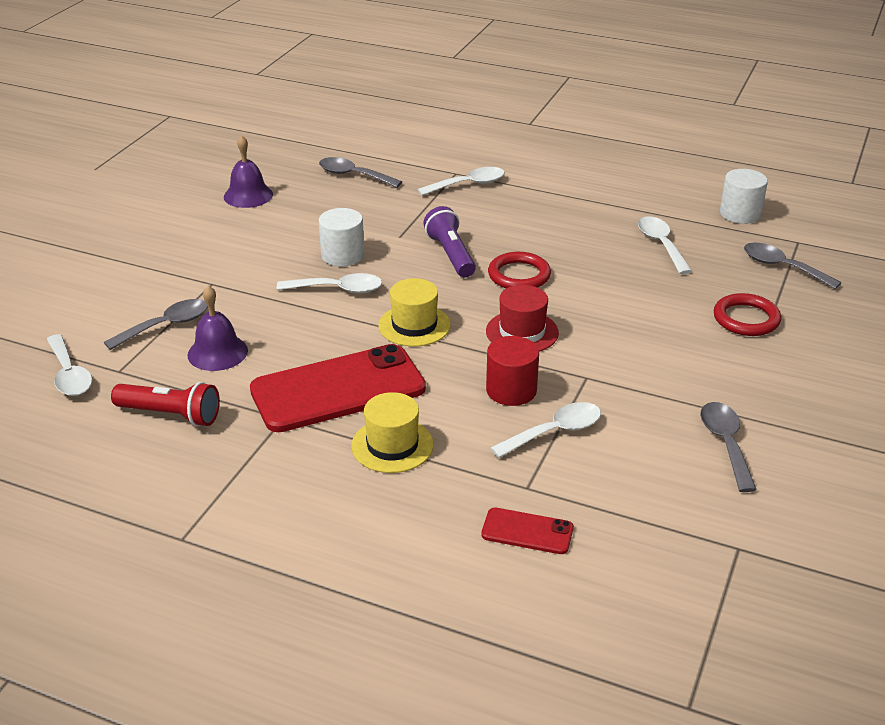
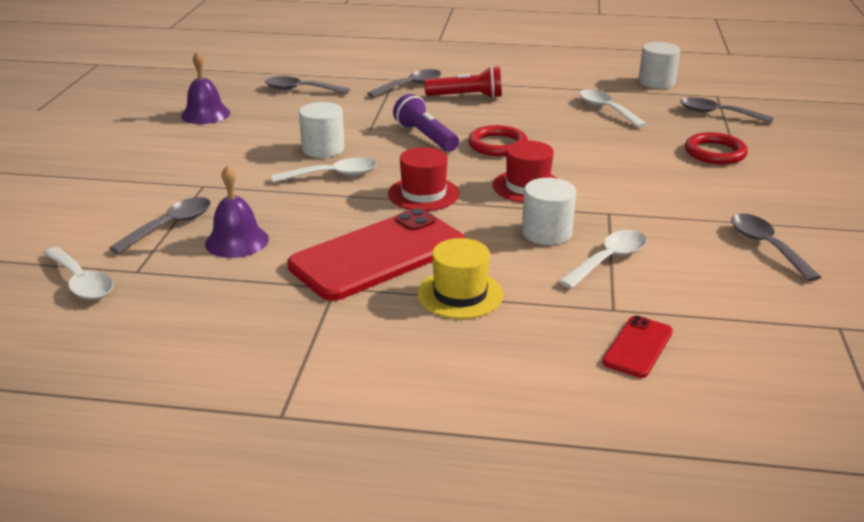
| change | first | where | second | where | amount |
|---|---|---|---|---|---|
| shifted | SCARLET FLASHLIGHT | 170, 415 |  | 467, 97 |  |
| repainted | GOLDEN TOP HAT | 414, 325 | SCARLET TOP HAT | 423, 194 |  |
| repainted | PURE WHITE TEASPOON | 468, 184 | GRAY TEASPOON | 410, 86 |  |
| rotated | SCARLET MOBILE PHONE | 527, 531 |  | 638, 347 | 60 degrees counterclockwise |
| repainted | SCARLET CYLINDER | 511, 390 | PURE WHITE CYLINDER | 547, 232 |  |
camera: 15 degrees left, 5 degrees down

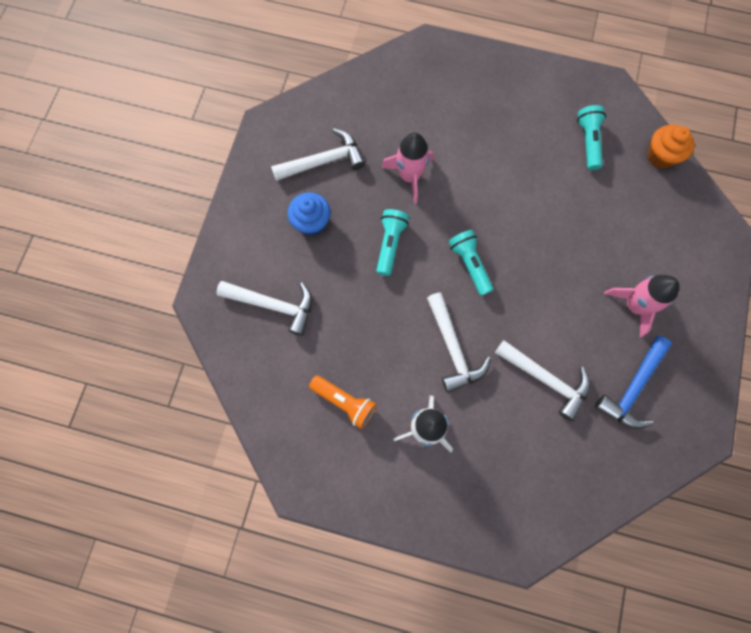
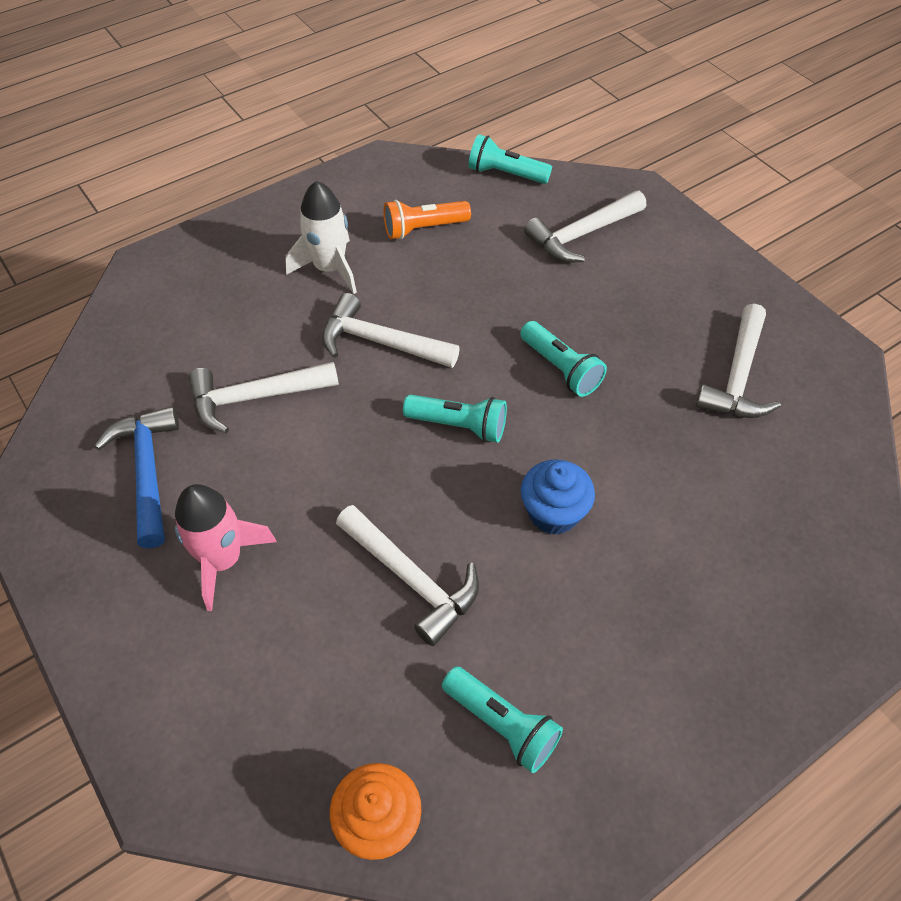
| change | first | where | second | where | amount |
|---|---|---|---|---|---|
| shifted | BLUE MUFFIN | 311, 222 |  | 553, 513 |  |
| gone | PINK SPACESHIP | 410, 176 |  |  |  |
| new |  |  | PURE WHITE CARPENTER'S HAMMER | 412, 580 |  |
| new |  |  | AQUA FLASHLIGHT | 505, 174 |  |
camera: 130 degrees right, 20 degrees down

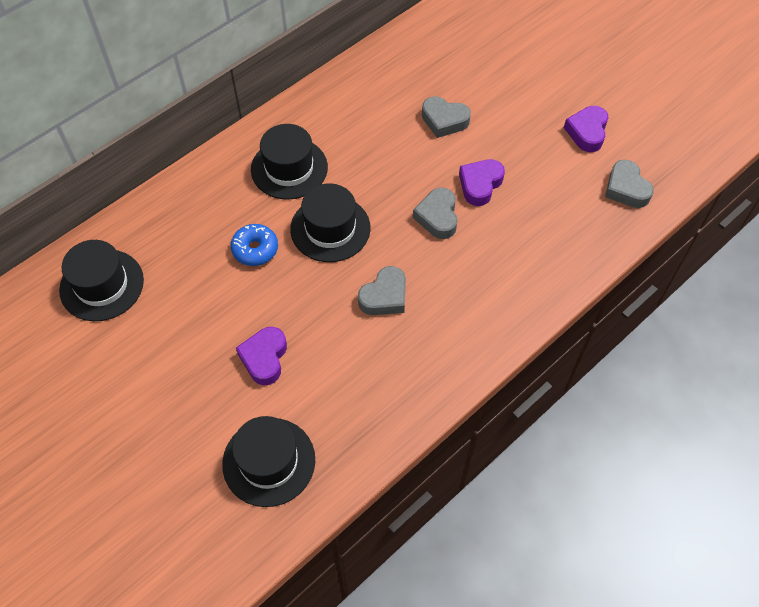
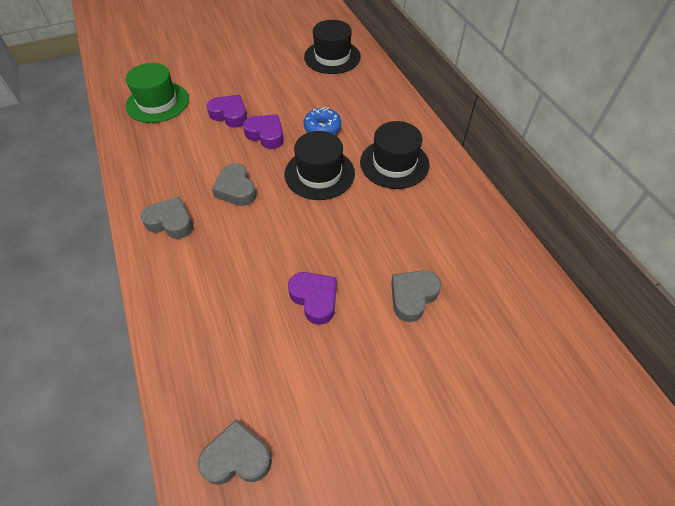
| change | first | where | second | where | amount |
|---|---|---|---|---|---|
| repainted | EBONY TOP HAT | 269, 461 | EMERALD TOP HAT | 157, 102 |  |
| shifted | GRAY HEART | 437, 217 |  | 171, 222 |  |
| shifted | PURPLE HEART | 587, 132 |  | 266, 135 |  |
camera: 110 degrees right, 5 degrees down

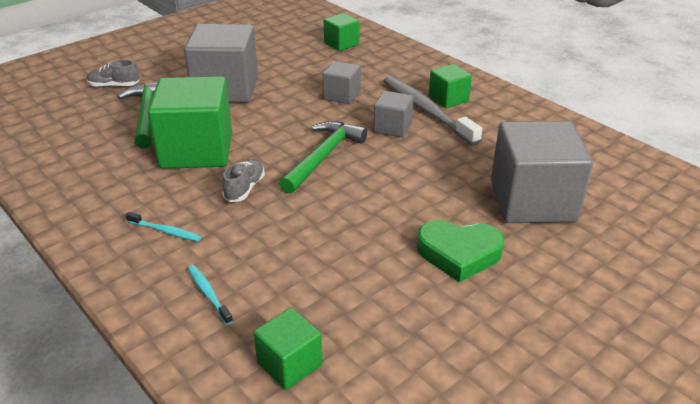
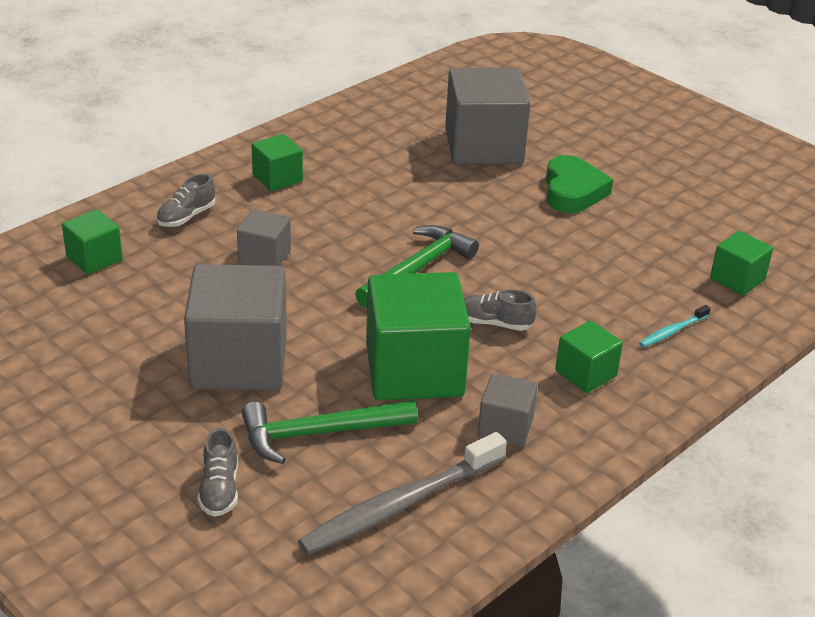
| change | first | where | second | where | amount |
|---|---|---|---|---|---|
| swapped | AQUA TOOTHBRUSH | 165, 231 | EMERALD BLOCK | 585, 374 |  |
| rotated | EMERALD CARPENTER'S HAMMER | 323, 156 |  | 418, 268 | 105 degrees clockwise |
| shifted | GRAY BLOCK | 392, 127 |  | 505, 427 |  |
| shifted | GRAY TOOTHBRUSH | 426, 110 |  | 400, 505 |  |
| new |  |  | GRAY SNEAKER | 186, 217 |  |
camera: 95 degrees left, 0 degrees up

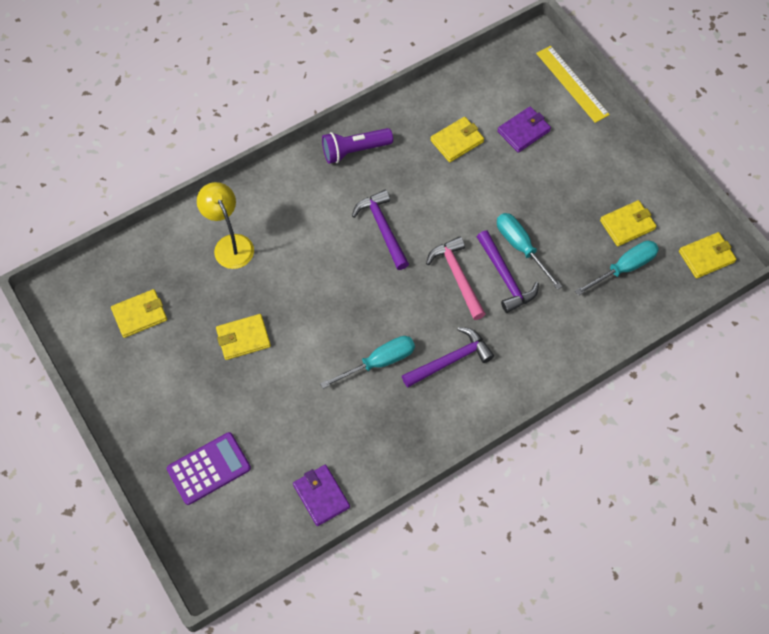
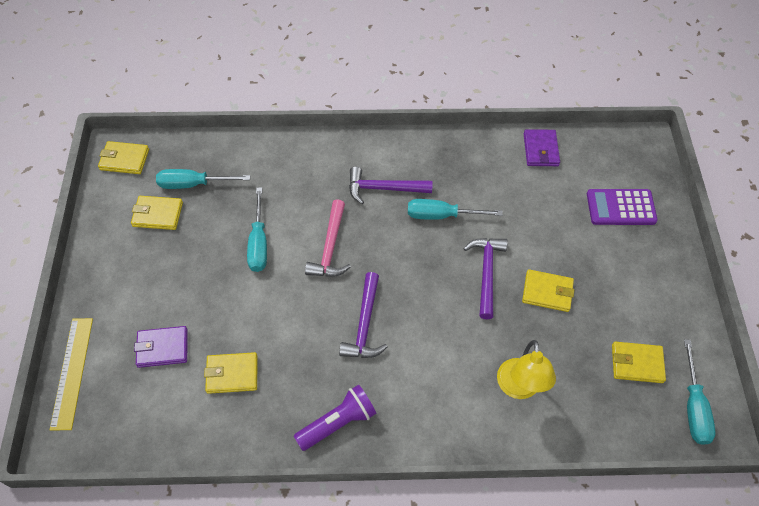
| change | first | where | second | where | amount |
|---|---|---|---|---|---|
| rotated | PURPLE FLASHLIGHT | 354, 150 |  | 338, 422 | 45 degrees counterclockwise |
| shifted | PURPLE CARPENTER'S HAMMER | 505, 277 |  | 486, 273 |  |
| new |  |  | AQUA SCREWDRIVER | 693, 407 |  |
camera: 150 degrees left, 5 degrees down

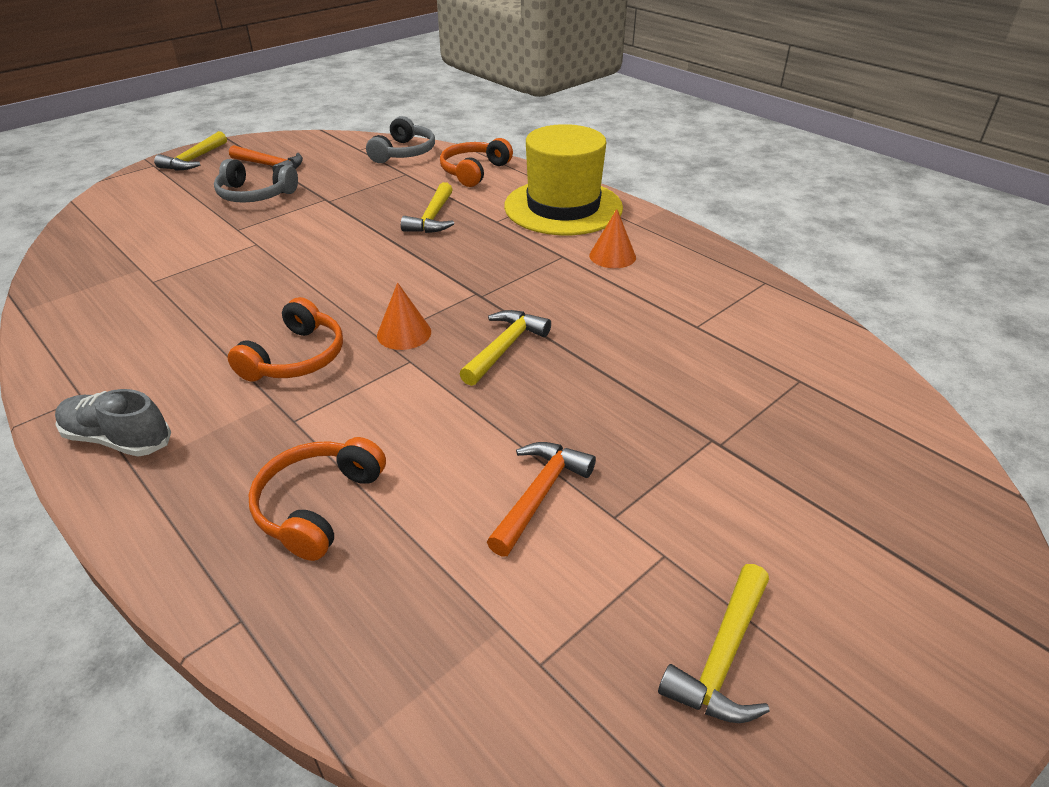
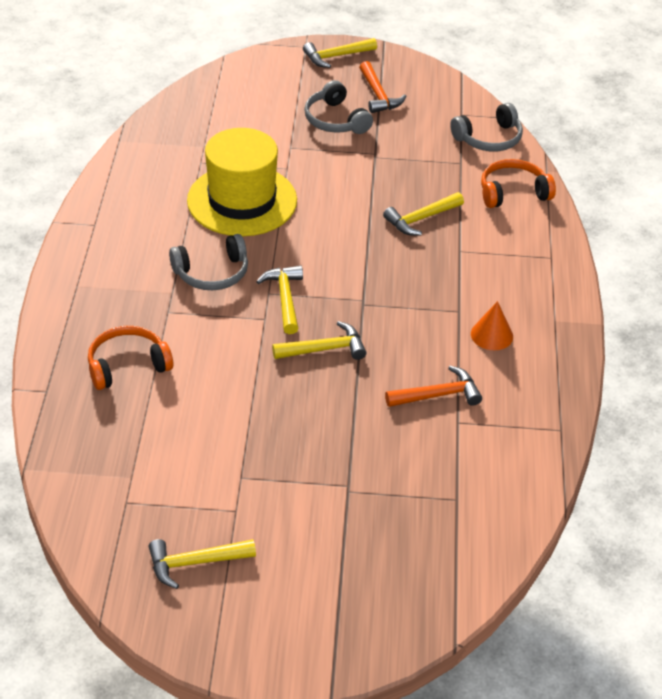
| change | first | where | second | where | amount |
|---|---|---|---|---|---|
| gone | GRAY SNEAKER | 118, 439 |  |  |  |
| repainted | ORANGE-COLOURED HEADSET | 296, 358 | GRAY HEADSET | 212, 273 |  |
| swapped | ORANGE-COLOURED SOLID CONE | 404, 333 | GOLDEN CARPENTER'S HAMMER | 285, 298 |  |
| shifted | ORANGE-COLOURED CARPENTER'S HAMMER | 539, 494 |  | 438, 395 |  |
| shifted | GOLDEN TOP HAT | 563, 207 |  | 242, 200 |  |
camera: 45 degrees right, 5 degrees up

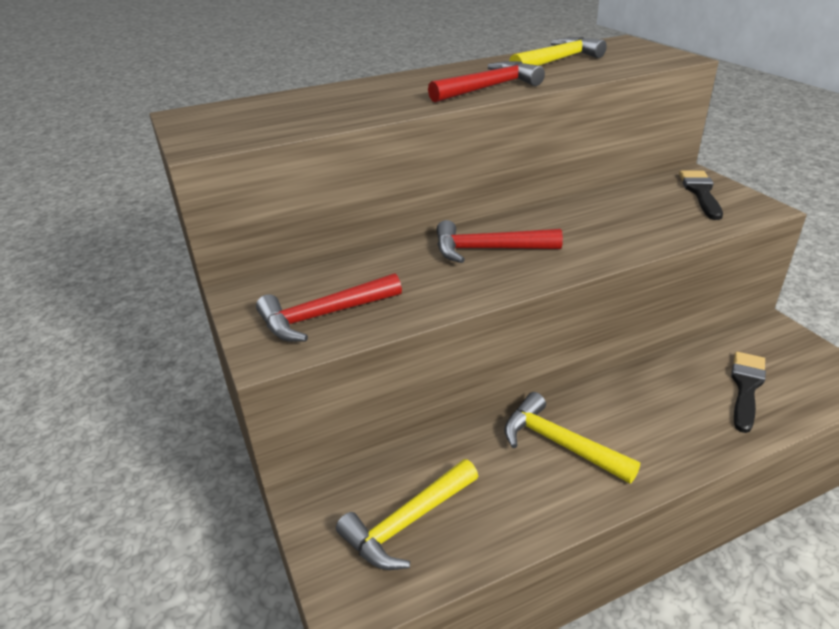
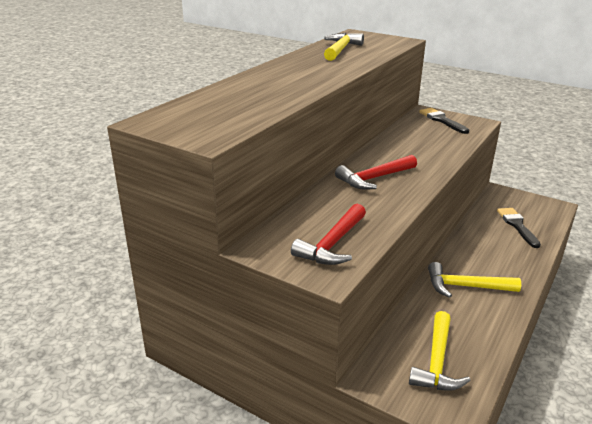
| change | first | where | second | where | amount |
|---|---|---|---|---|---|
| gone | SCARLET CARPENTER'S HAMMER | 489, 88 |  |  |  |
camera: 35 degrees left, 5 degrees down

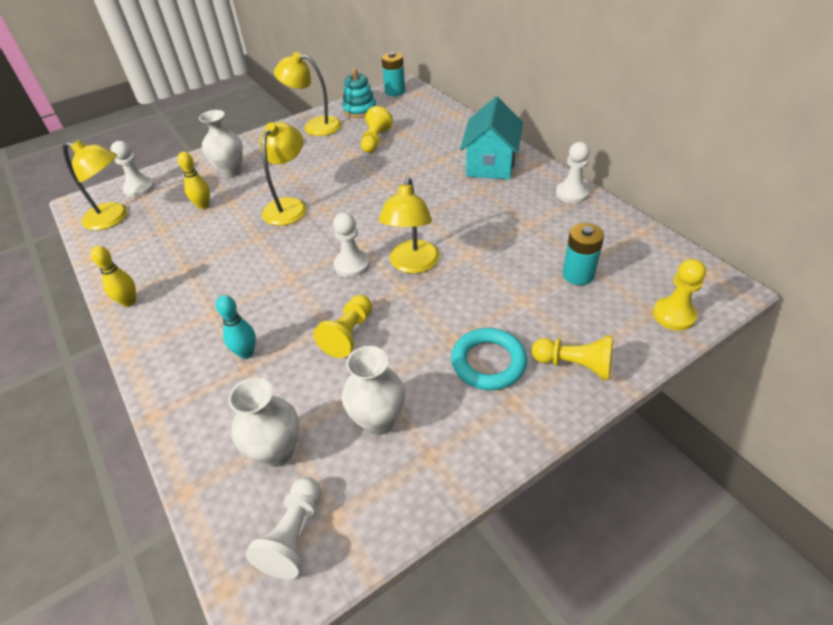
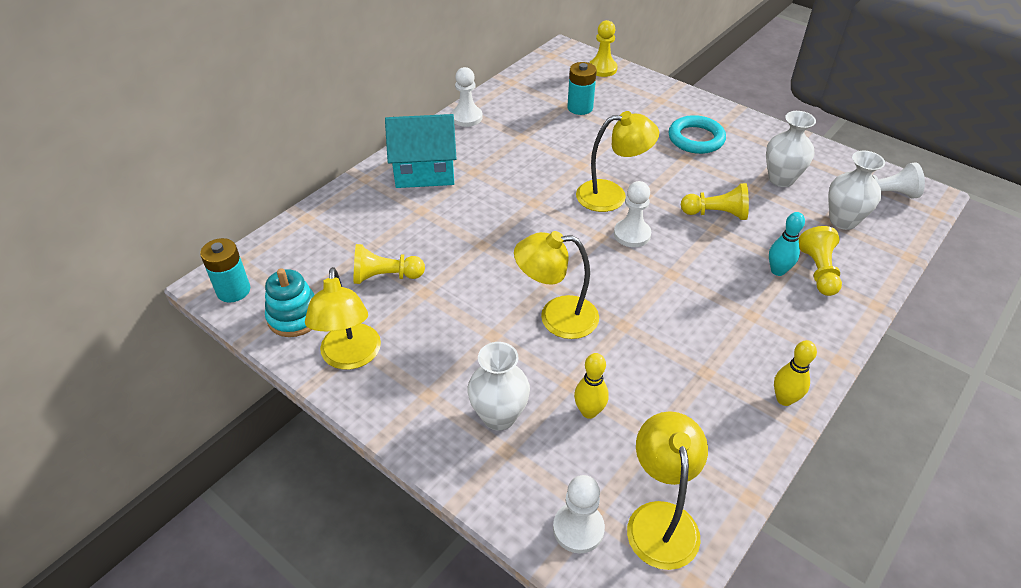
| change | first | where | second | where | amount |
|---|---|---|---|---|---|
| shifted | GOLDEN GAME PAWN | 574, 365 |  | 818, 271 |  |
camera: 110 degrees left, 0 degrees up

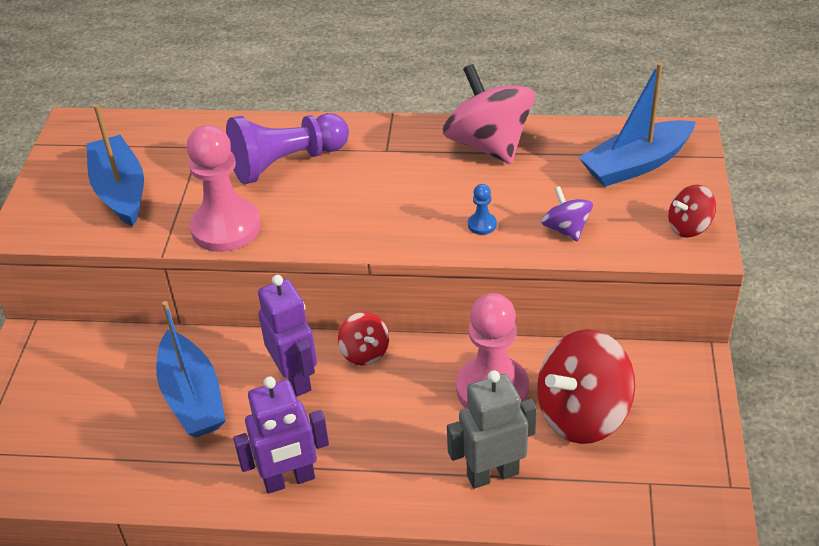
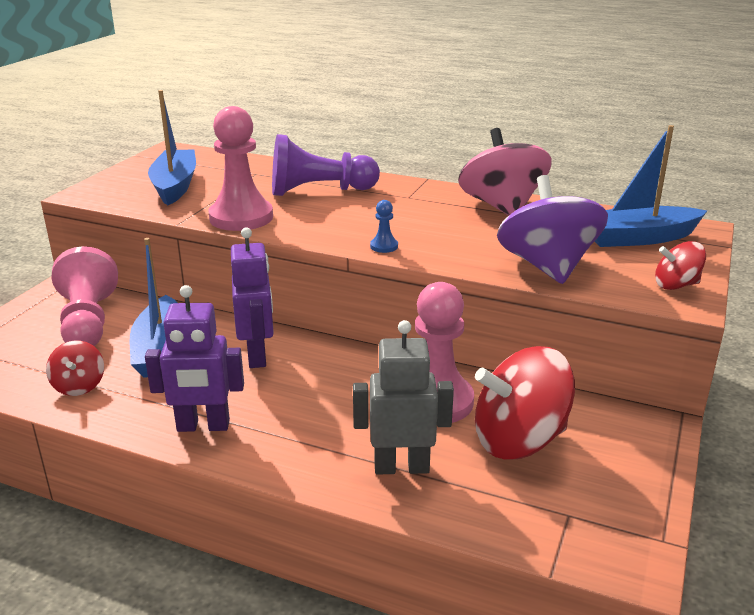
| change | first | where | second | where | amount |
|---|---|---|---|---|---|
| shifted | SCARLET WHIRLIGIG | 365, 352 |  | 79, 386 |  |
| shifted | BLUE GAME PAWN | 482, 225 |  | 384, 246 |  |
| scaled | PURPLE WHIRLIGIG | 566, 229 |  | 547, 266 | x1.98 |
| new |  |  | PINK GAME PAWN | 88, 322 |  |
camera: 15 degrees right, 15 degrees down

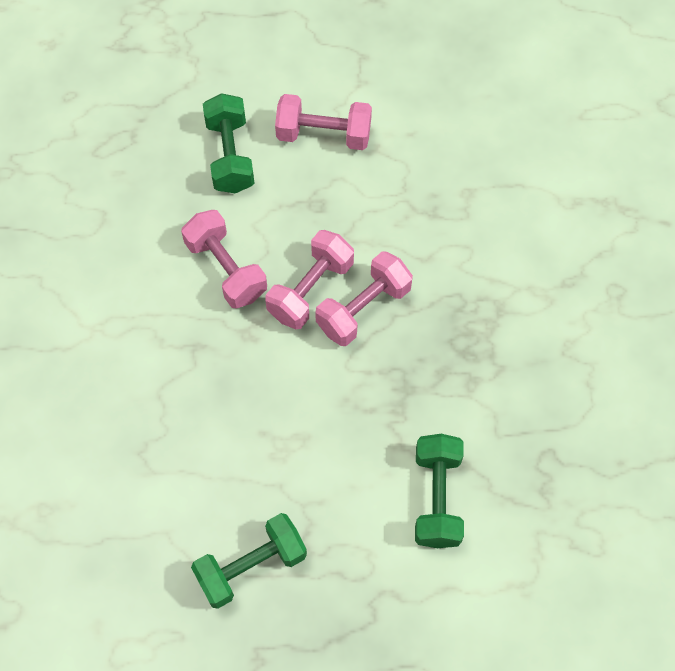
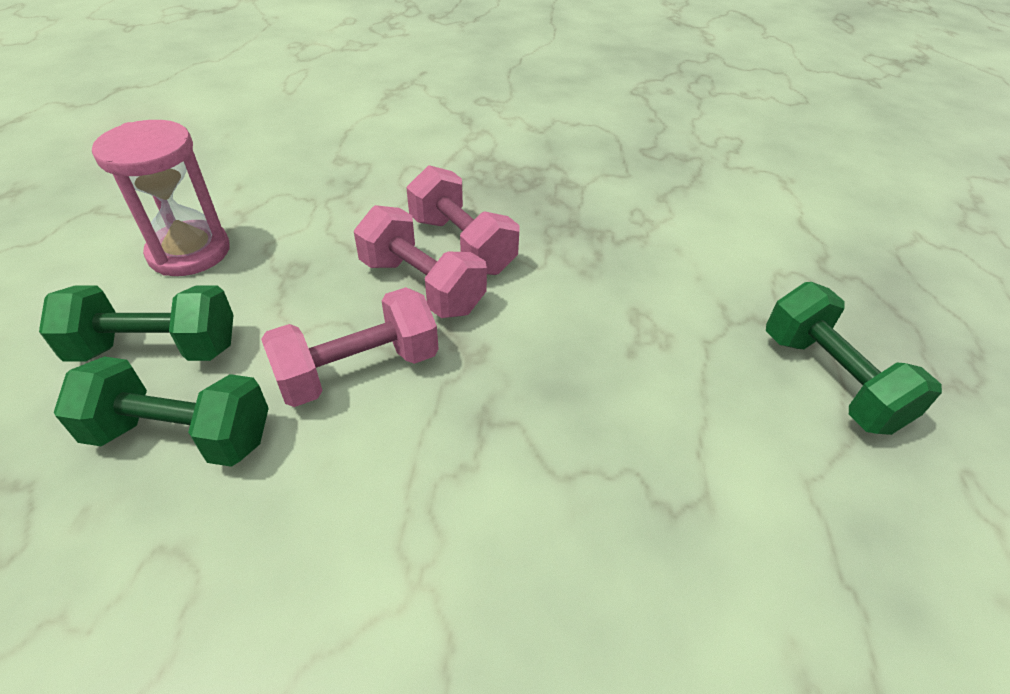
| change | first | where | second | where | amount |
|---|---|---|---|---|---|
| swapped | PINK DUMBBELL | 323, 135 | PINK HOURGLASS | 189, 252 |  |
| shifted | EMERALD DUMBBELL | 437, 498 |  | 181, 436 |  |
camera: 85 degrees left, 20 degrees down

